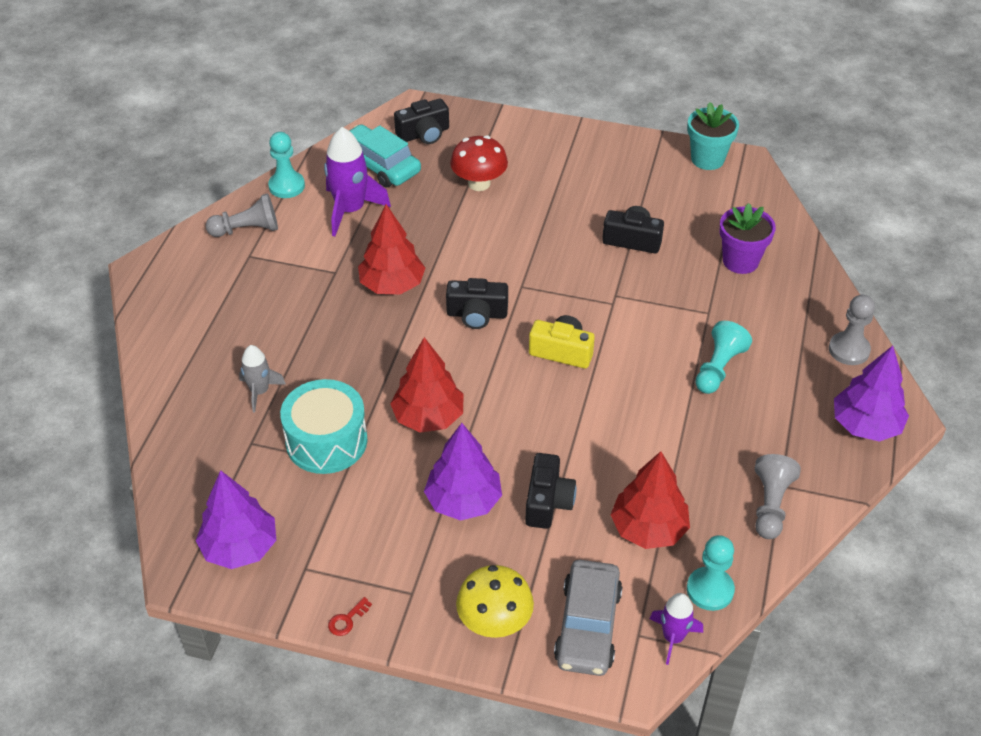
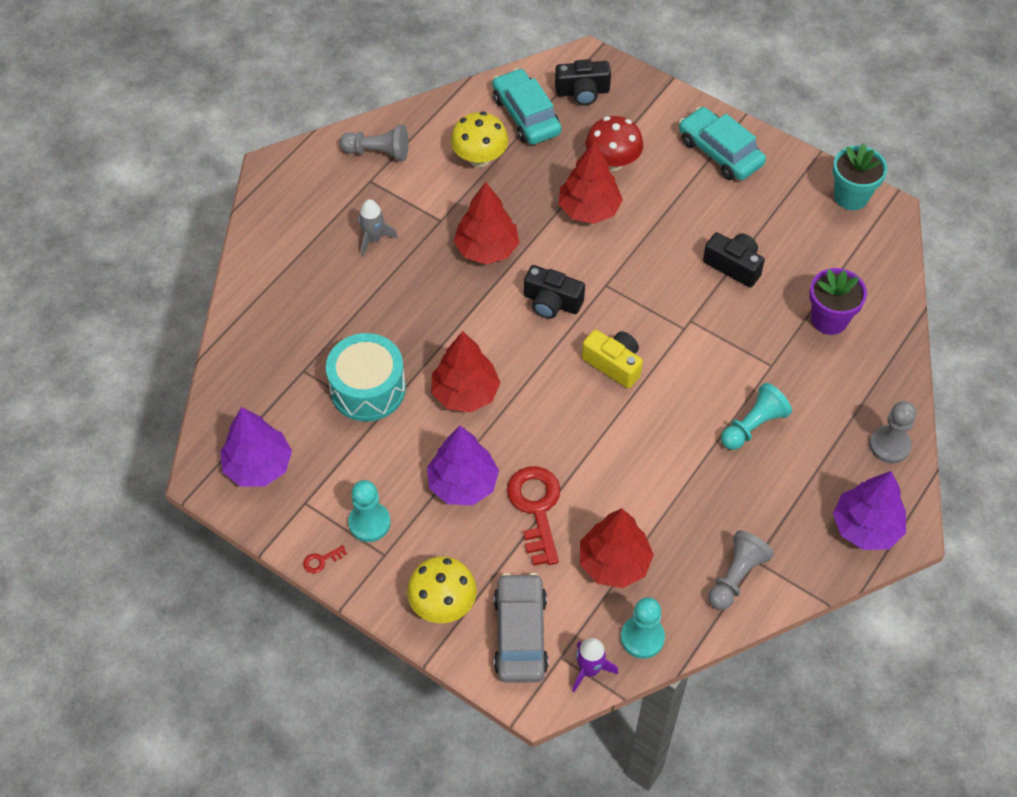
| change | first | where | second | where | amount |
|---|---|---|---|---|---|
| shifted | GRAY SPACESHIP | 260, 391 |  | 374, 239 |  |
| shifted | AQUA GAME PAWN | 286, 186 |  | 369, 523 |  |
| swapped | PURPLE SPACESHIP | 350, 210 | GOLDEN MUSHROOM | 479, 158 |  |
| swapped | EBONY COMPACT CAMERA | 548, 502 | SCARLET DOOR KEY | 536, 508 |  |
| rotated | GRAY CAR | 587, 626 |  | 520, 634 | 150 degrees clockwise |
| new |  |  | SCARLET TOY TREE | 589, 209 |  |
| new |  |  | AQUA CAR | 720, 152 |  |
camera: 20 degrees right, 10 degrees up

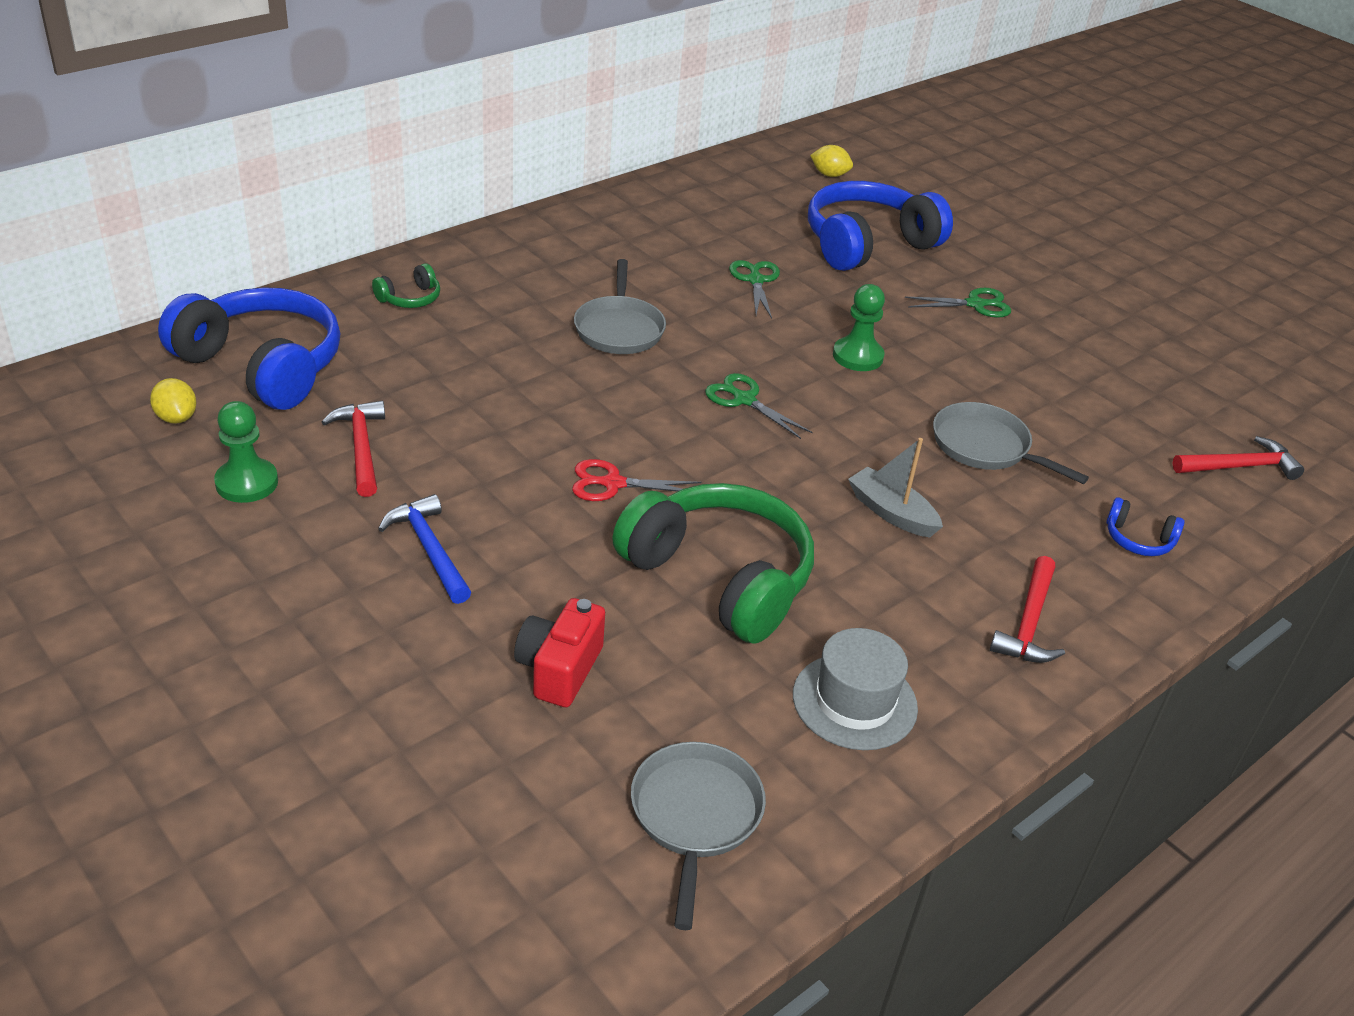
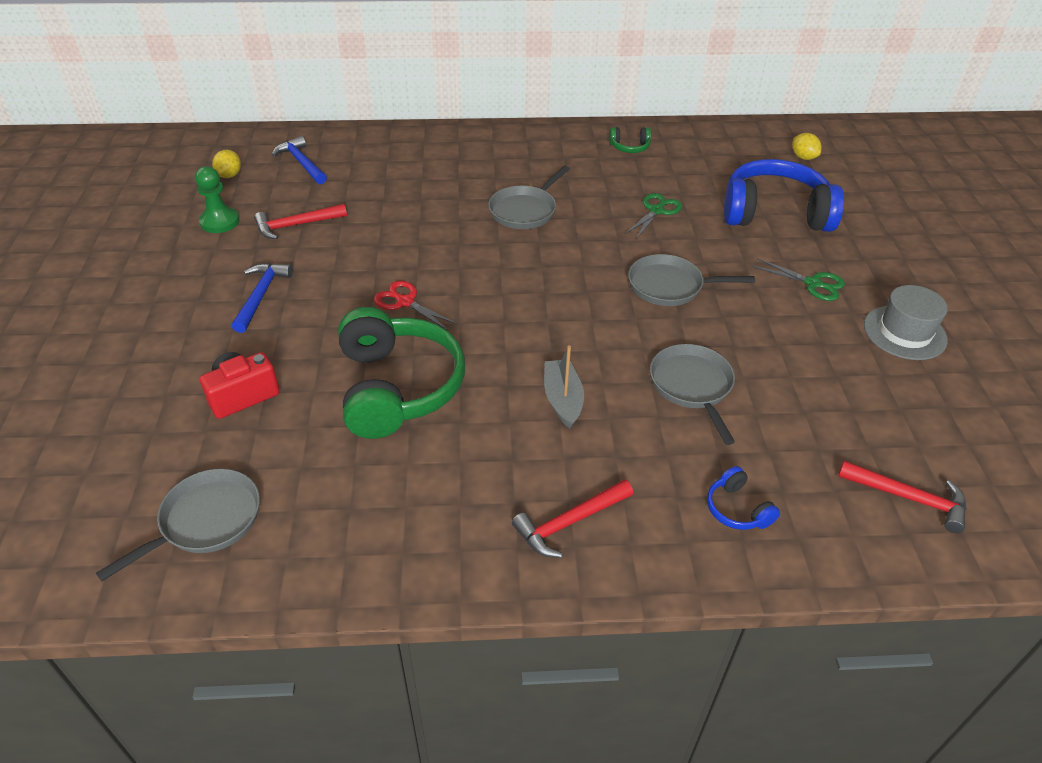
| change | first | where | second | where | amount |
|---|---|---|---|---|---|
| swapped | BLUE HEADSET | 262, 366 | BLUE CARPENTER'S HAMMER | 301, 163 |  |
| rotated | SCARLET CARPENTER'S HAMMER | 361, 447 |  | 296, 225 | 135 degrees counterclockwise |
| shifted | EMERALD HEADSET | 410, 298 |  | 629, 147 |  |
| gone | EMERALD PAIR OF SCISSORS | 744, 400 |  |  |  |
| shifted | GRAY TOP HAT | 854, 701 |  | 904, 332 |  |
| swapped | EMERALD GAME PAWN | 857, 356 | GRAY FRYING PAN | 670, 286 |  |
camera: 40 degrees right, 5 degrees up

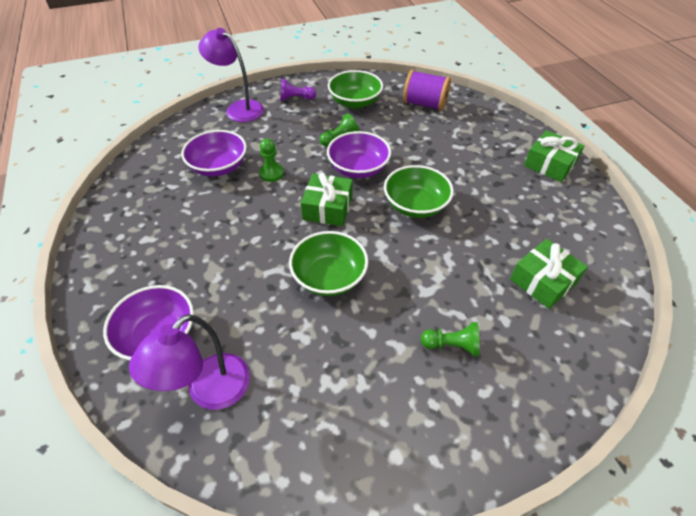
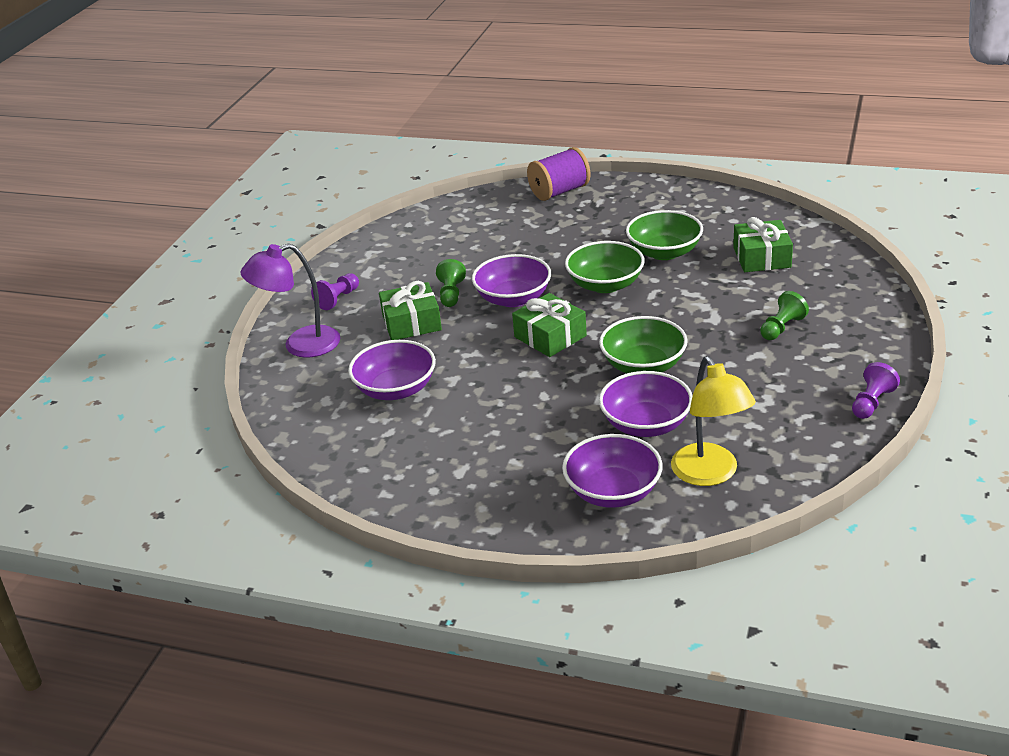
| change | first | where | second | where | amount |
|---|---|---|---|---|---|
| repainted | PURPLE DESK LAMP | 209, 392 | GOLDEN DESK LAMP | 710, 474 |  |
| gone | EMERALD GAME PAWN | 271, 173 |  |  |  |
| shifted | EMERALD SERVING BOWL | 355, 102 |  | 664, 252 |  |
| shifted | PURPLE BOBBIN | 425, 104 |  | 559, 191 |  |
| shifted | EMERALD PRESENT | 550, 164 |  | 411, 323 |  |
| new |  |  | PURPLE SERVING BOWL | 646, 424 |  |
| new |  |  | PURPLE GAME PAWN | 871, 403 |  |
camera: 50 degrees left, 15 degrees down

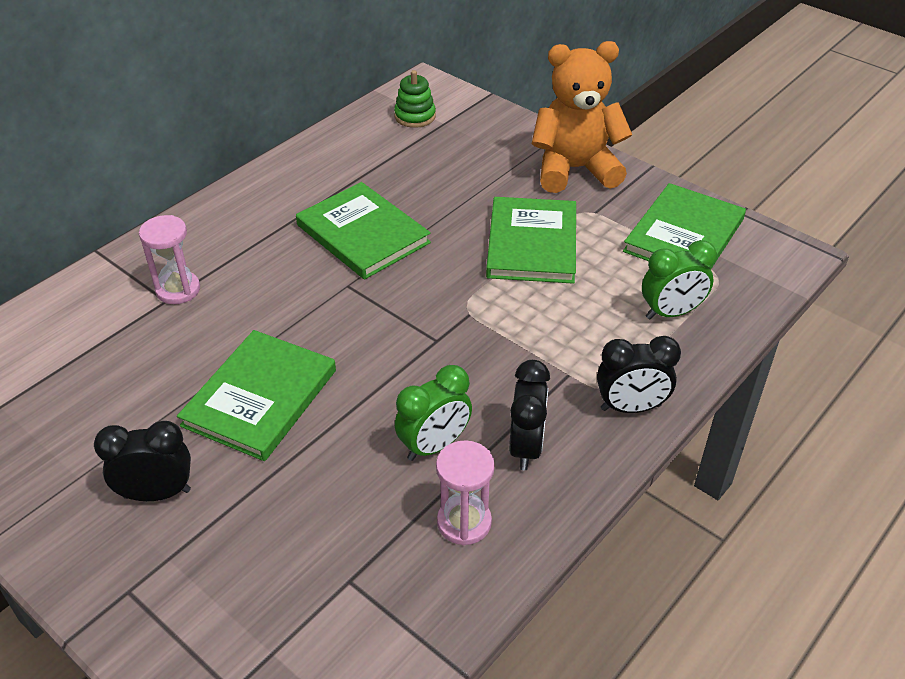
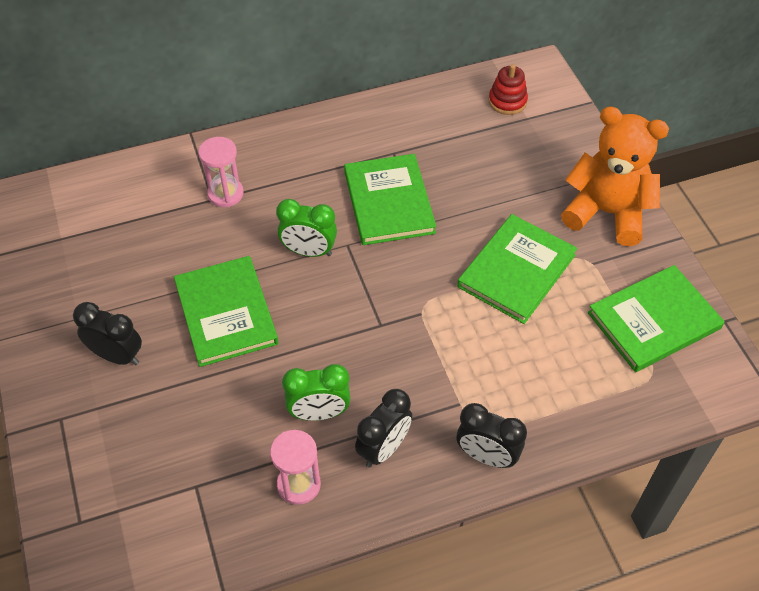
| change | first | where | second | where | amount |
|---|---|---|---|---|---|
| rotated | EMERALD HARDCOVER | 260, 398 |  | 226, 313 | 75 degrees counterclockwise |
| repainted | EMERALD STACKING RINGS | 415, 116 | SCARLET STACKING RINGS | 507, 101 |  |
| shifted | EMERALD BEDSIDE CLOCK | 671, 313 |  | 309, 251 |  |
camera: 30 degrees right, 10 degrees up

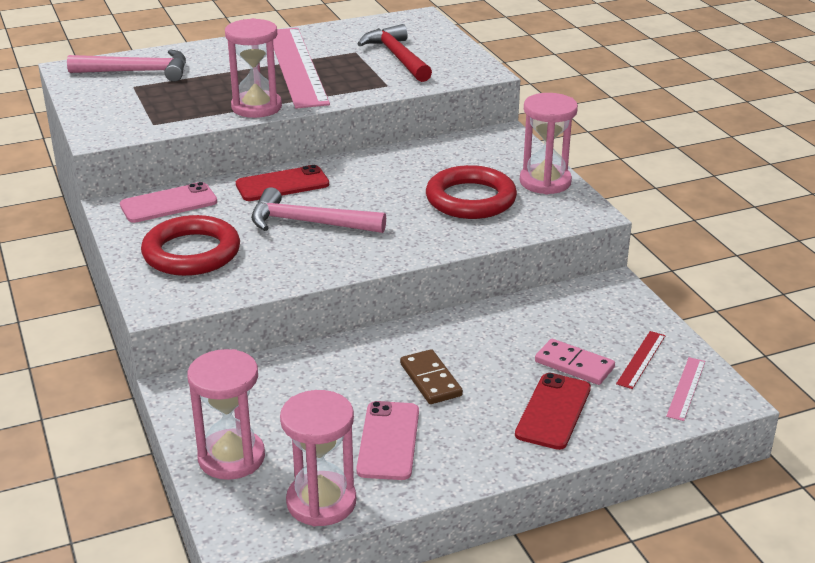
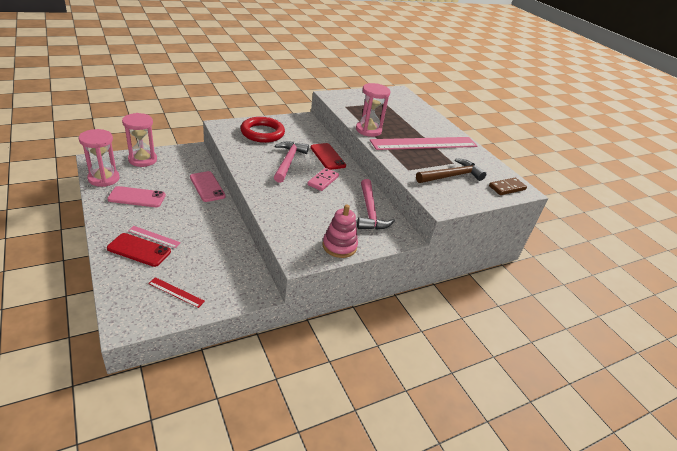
| change | first | where | second | where | amount |
|---|---|---|---|---|---|
| shifted | PINK CARPENTER'S HAMMER | 137, 72 |  | 370, 212 |  |
| shifted | PINK MOBILE PHONE | 168, 203 |  | 207, 186 |  |
| repainted | SCARLET CARPENTER'S HAMMER | 397, 57 | BROWN CARPENTER'S HAMMER | 451, 176 |  |
| shifted | BROWN DOMINO PIECE | 431, 380 |  | 507, 188 |  |
| gone | SCARLET HOOP | 470, 199 |  |  |  |
| swapped | PINK HOURGLASS | 545, 182 | PINK STACKING RINGS | 339, 246 |  |
| shifted | PINK DOMINO PIECE | 574, 365 |  | 323, 181 |  |
| shifted | PINK MEASURING STICK | 686, 388 |  | 154, 237 |  |
camera: 80 degrees right, 5 degrees up

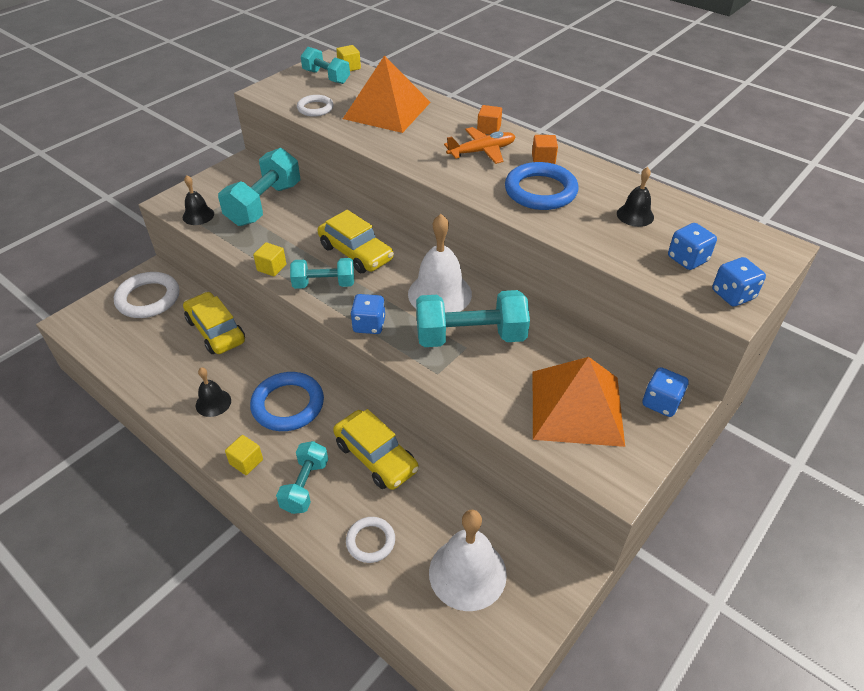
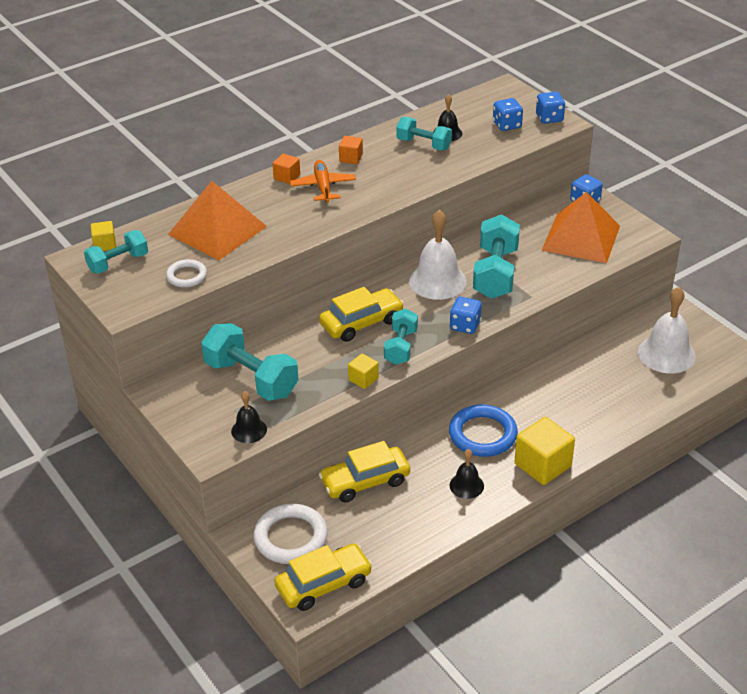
| change | first | where | second | where | amount |
|---|---|---|---|---|---|
| scaled | GOLDEN BLOCK | 246, 462 |  | 542, 465 | x1.89 |
| shifted | AQUA DUMBBELL | 305, 486 |  | 423, 144 |  |
| shifted | GOLDEN CAR | 376, 457 |  | 323, 584 |  |
| gone | PURE WHITE HOOP | 370, 541 |  |  |  |
| gone | BLUE HOOP | 540, 191 |  |  |  |
camera: 75 degrees left, 5 degrees down

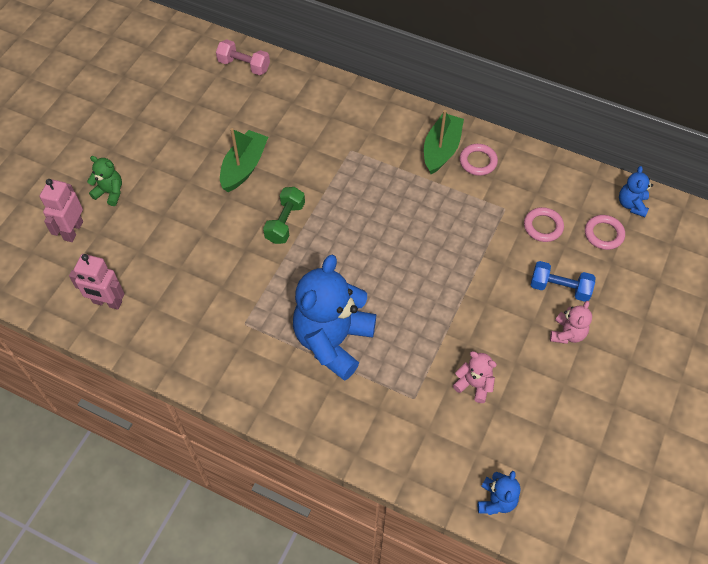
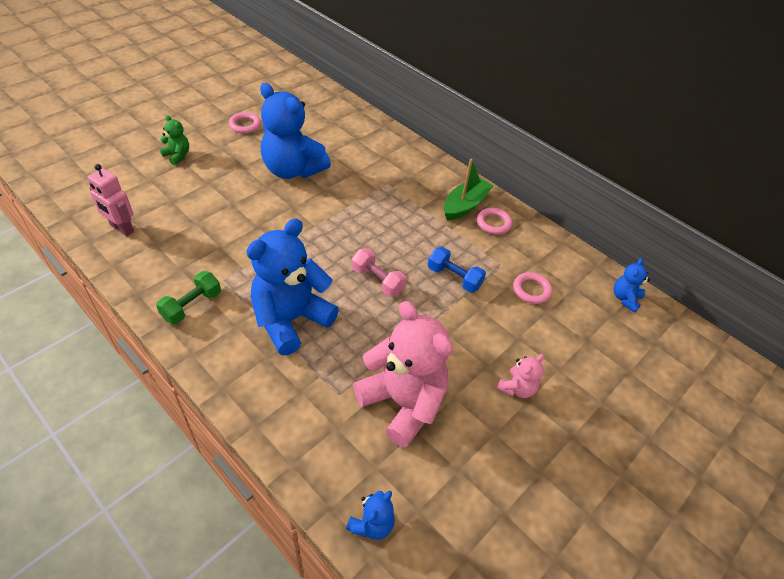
| change | first | where | second | where | amount |
|---|---|---|---|---|---|
| gone | PINK TOY ROBOT | 73, 230 |  |  |  |
| shifted | PINK DUMBBELL | 244, 65 |  | 378, 280 |  |
| swapped | EMERALD BOAT | 244, 167 | BLUE TEDDY | 293, 170 |  |
| shifted | EMERALD DUMBBELL | 285, 222 |  | 192, 305 |  |
| scaled | PINK TEDDY | 474, 385 |  | 403, 402 | x2.21 |
| shifted | BLUE DUMBBELL | 559, 288 |  | 454, 278 |  |
| shifted | PINK HOOP | 603, 234 |  | 245, 125 |  |
camera: 15 degrees right, 10 degrees down

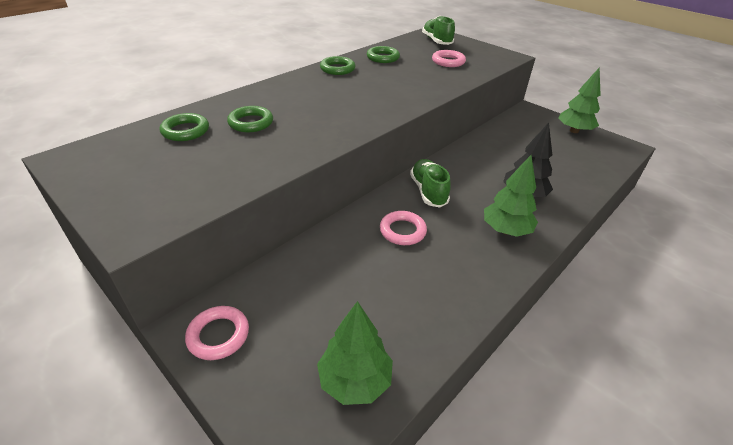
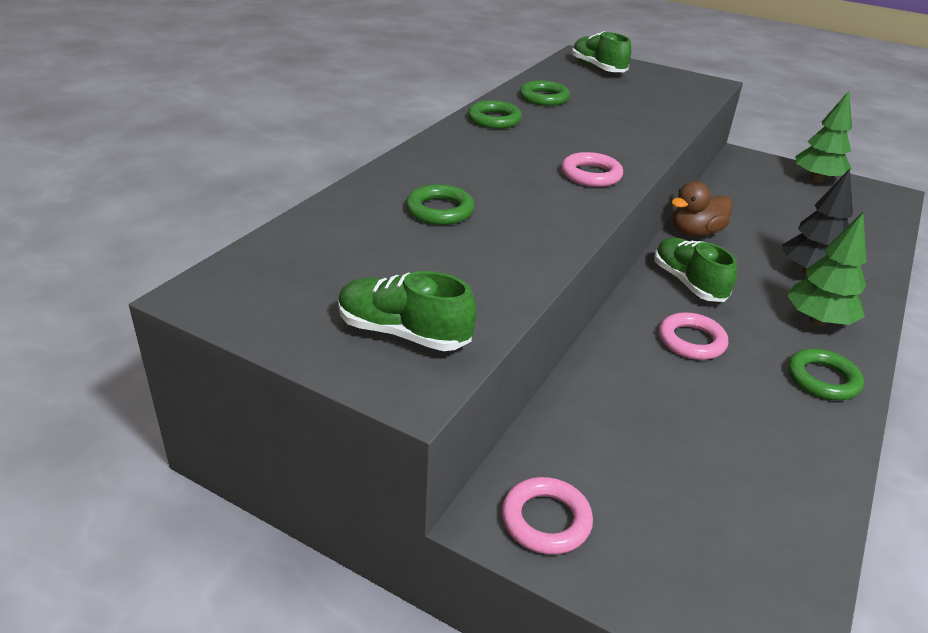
| change | first | where | second | where | amount |
|---|---|---|---|---|---|
| shifted | EMERALD HOOP | 185, 131 |  | 822, 379 |  |
| gone | EMERALD TOY TREE | 355, 380 |  |  |  |
| shifted | PINK HOOP | 448, 61 |  | 591, 175 |  |
| new |  |  | EMERALD SNEAKER | 403, 333 |  |
| new |  |  | BROWN TOY DUCK | 695, 232 |  |
camera: 15 degrees left, 5 degrees down

